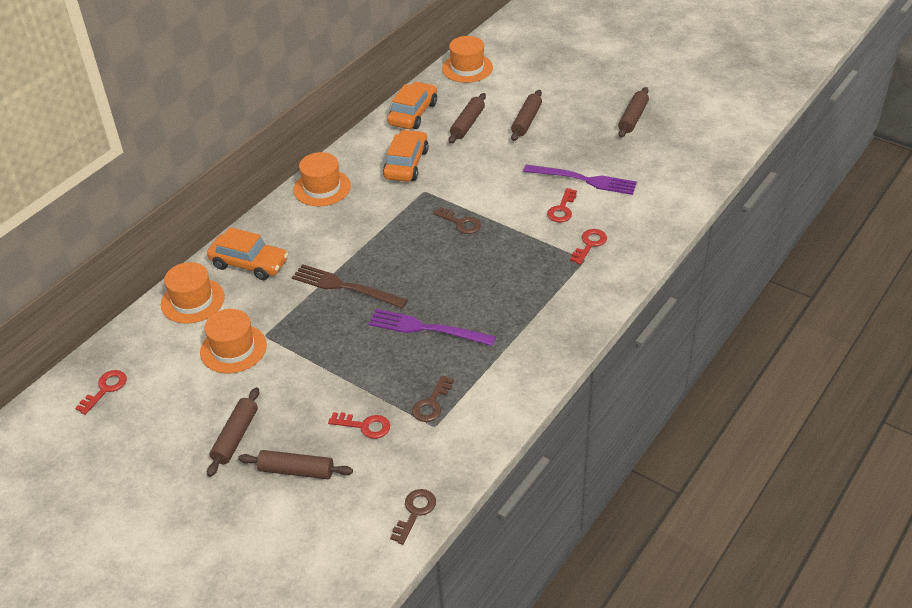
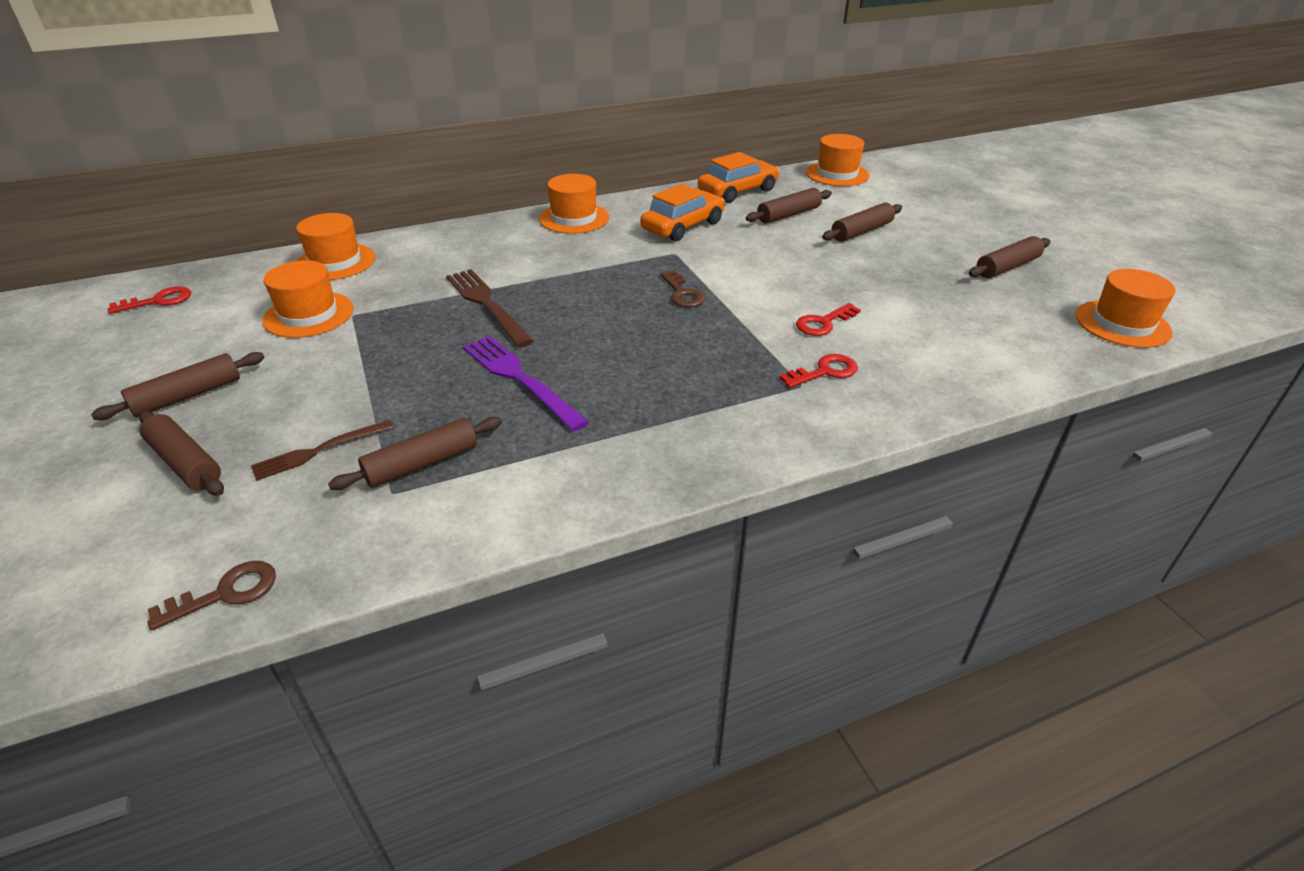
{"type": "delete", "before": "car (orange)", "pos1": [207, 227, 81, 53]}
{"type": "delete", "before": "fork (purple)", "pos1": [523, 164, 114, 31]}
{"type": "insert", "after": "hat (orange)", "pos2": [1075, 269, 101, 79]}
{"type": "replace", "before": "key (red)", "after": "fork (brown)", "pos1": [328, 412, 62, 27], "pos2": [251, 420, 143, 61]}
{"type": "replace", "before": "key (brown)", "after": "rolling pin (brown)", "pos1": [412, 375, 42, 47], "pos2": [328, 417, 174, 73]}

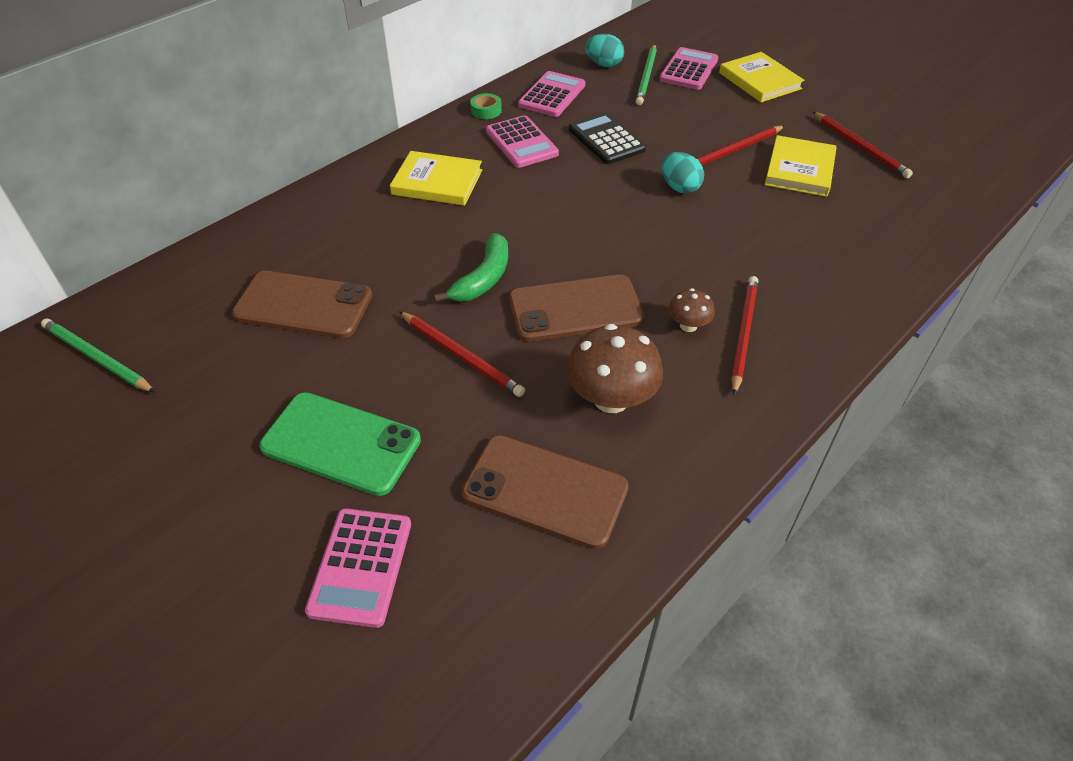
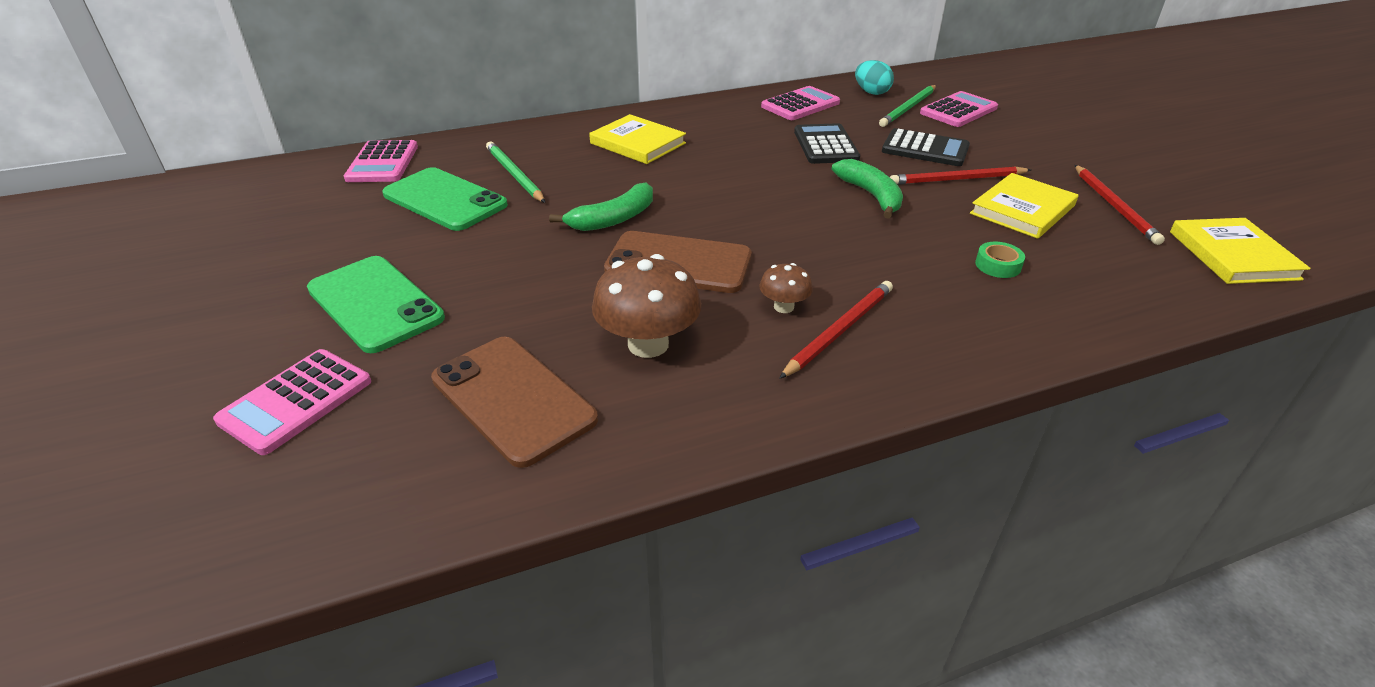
{"type": "delete", "before": "pencil (red)", "pos1": [399, 311, 126, 86]}
{"type": "insert", "after": "calculator (black)", "pos2": [882, 128, 88, 38]}
{"type": "move", "before": "pencil (green)", "pos1": [41, 318, 114, 75], "pos2": [486, 142, 59, 61]}
{"type": "move", "before": "tape (green)", "pos1": [470, 93, 32, 26], "pos2": [975, 242, 50, 36]}
{"type": "move", "before": "calculator (pink)", "pos1": [486, 115, 73, 53], "pos2": [344, 140, 74, 42]}
{"type": "move", "before": "book (yellow)", "pos1": [719, 52, 85, 50], "pos2": [1170, 218, 141, 66]}
{"type": "replace", "before": "egg (turquoise)", "after": "banana (green)", "pos1": [662, 152, 42, 42], "pos2": [832, 159, 71, 60]}
{"type": "recolor", "before": "phone (brown)", "after": "phone (green)", "pos1": [232, 271, 140, 67], "pos2": [382, 167, 126, 64]}

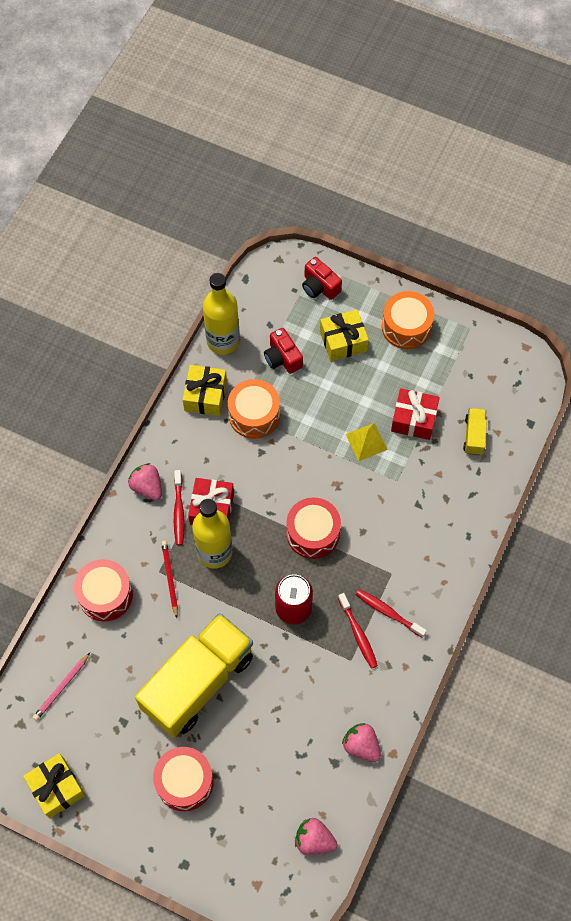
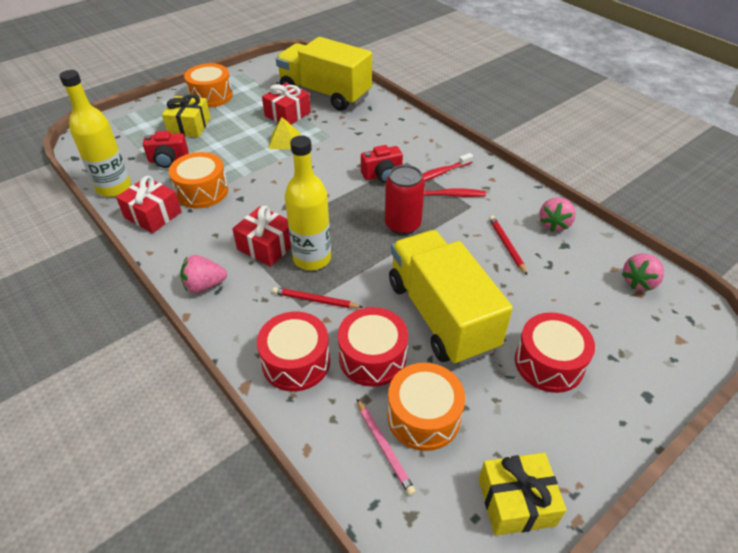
{"type": "delete", "before": "toothbrush (red)", "pos1": [174, 470, 11, 75]}
{"type": "insert", "after": "drum (orange)", "pos2": [387, 363, 78, 88]}
{"type": "insert", "after": "pencil (red)", "pos2": [489, 216, 38, 59]}
{"type": "move", "before": "drum (red)", "pos1": [286, 497, 55, 62], "pos2": [338, 307, 70, 80]}
{"type": "move", "before": "camera (red)", "pos1": [302, 257, 40, 43], "pos2": [361, 145, 42, 38]}
{"type": "recolor", "before": "gift (yellow)", "after": "gift (red)", "pos1": [183, 365, 44, 51], "pos2": [116, 176, 66, 57]}
{"type": "rotate", "before": "strawberry (pink)", "pos1": [342, 723, 39, 39], "pos2": [539, 197, 37, 35], "turn": -45}
{"type": "resize", "before": "truck (yellow)", "pos1": [463, 408, 24, 47], "pos2": [276, 37, 96, 74], "scale": 2.45}

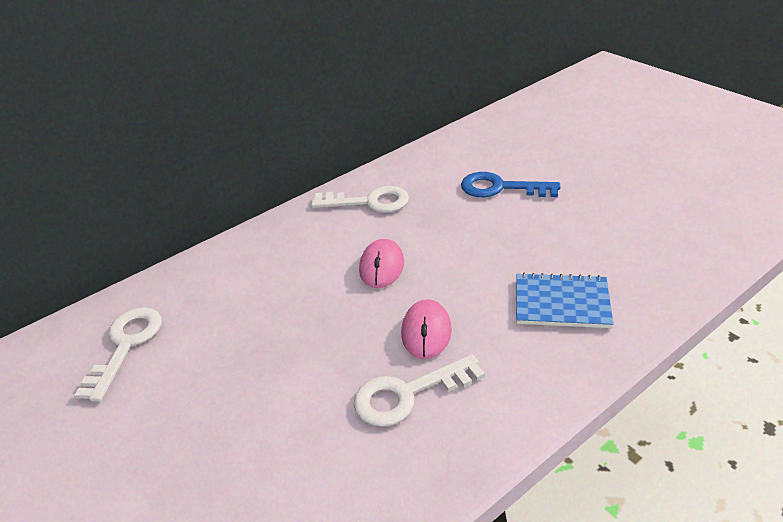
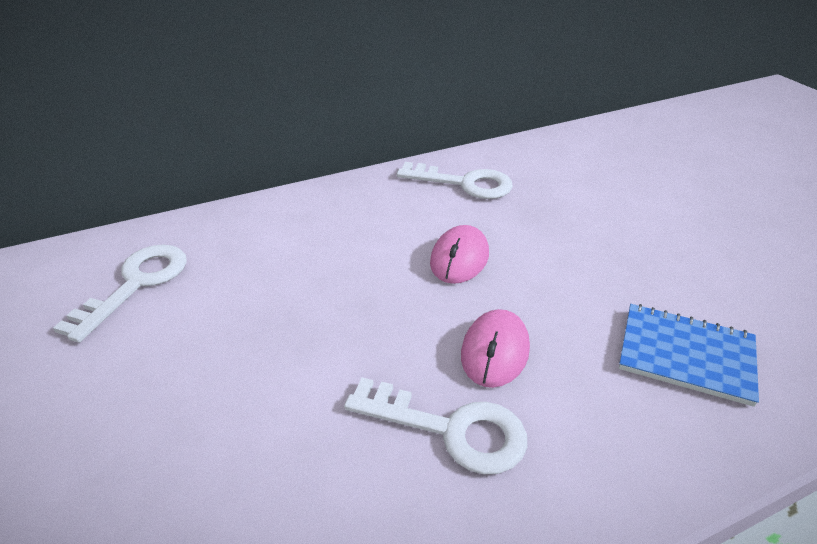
{"type": "delete", "before": "key (blue)", "pos1": [461, 172, 99, 25]}
{"type": "rotate", "before": "key (white)", "pos1": [354, 354, 131, 73], "pos2": [344, 377, 183, 98], "turn": -150}

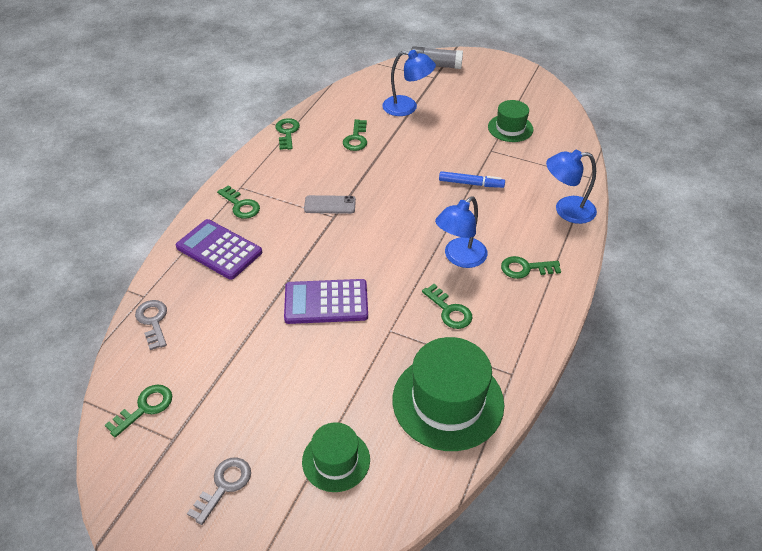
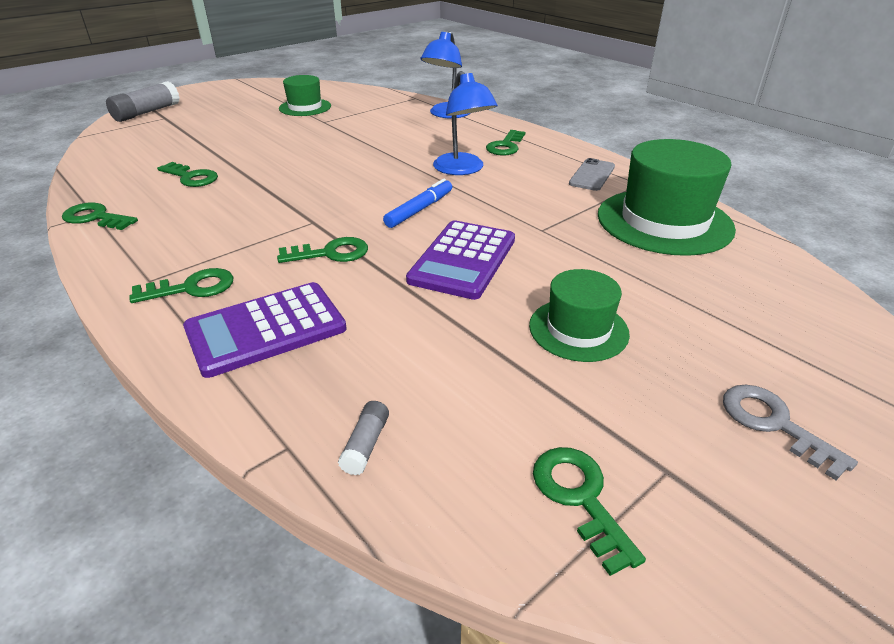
{"type": "delete", "before": "lamp (blue)", "pos1": [382, 50, 54, 66]}
{"type": "move", "before": "hat (green)", "pos1": [302, 422, 68, 70], "pos2": [529, 269, 101, 93]}
{"type": "move", "before": "phone (grey)", "pos1": [304, 195, 52, 19], "pos2": [569, 158, 46, 33]}
{"type": "move", "before": "key (green)", "pos1": [422, 284, 51, 45], "pos2": [277, 237, 91, 26]}
{"type": "move", "before": "marker (blue)", "pos1": [439, 171, 66, 17], "pos2": [383, 178, 69, 50]}
{"type": "replace", "before": "key (grey)", "after": "glue stick (grey)", "pos1": [135, 300, 32, 50], "pos2": [338, 401, 51, 75]}

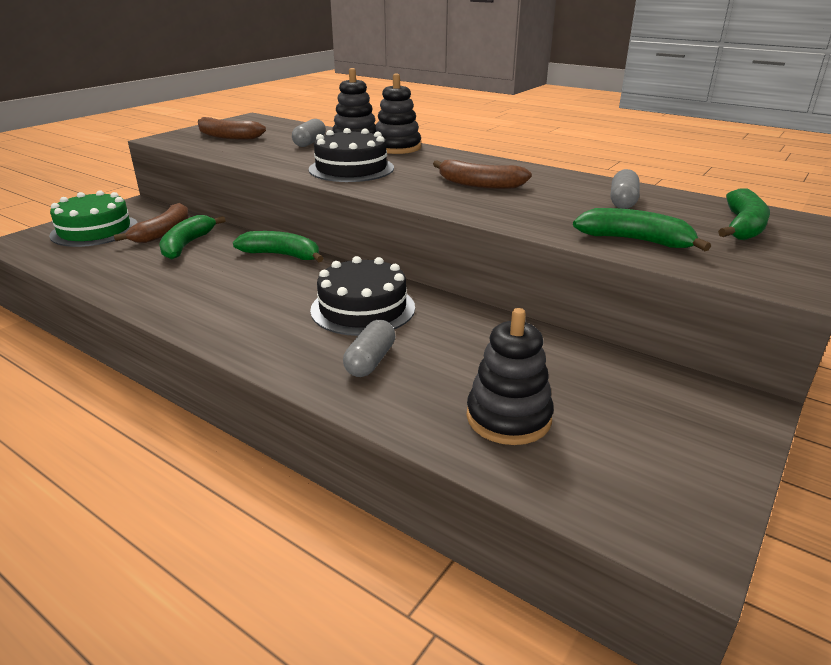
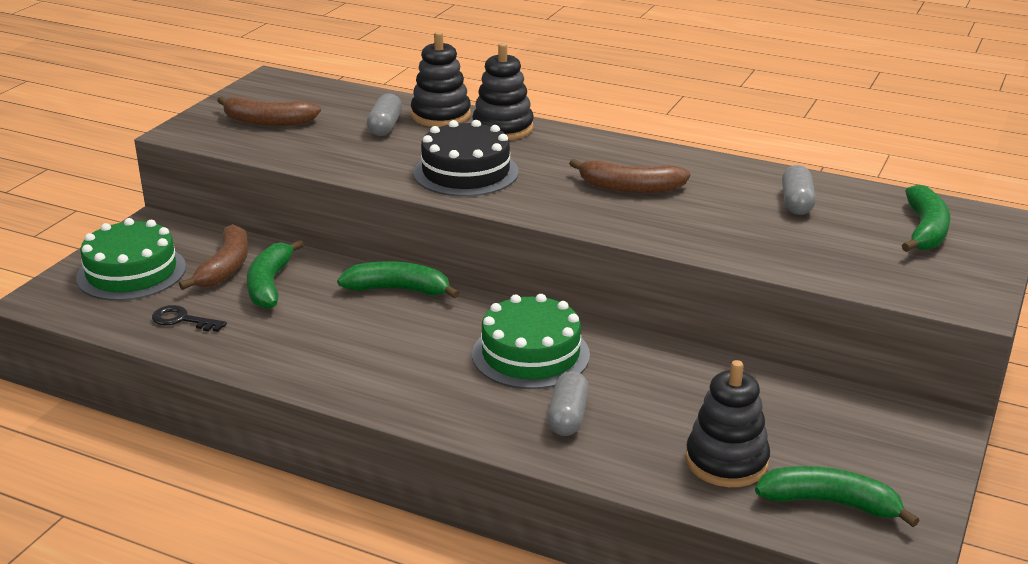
{"type": "insert", "after": "key (black)", "pos2": [152, 305, 75, 27]}
{"type": "move", "before": "banana (green)", "pos1": [573, 208, 138, 43], "pos2": [755, 466, 164, 61]}
{"type": "recolor", "before": "cake (black)", "after": "cake (green)", "pos1": [310, 256, 105, 80], "pos2": [472, 294, 118, 95]}

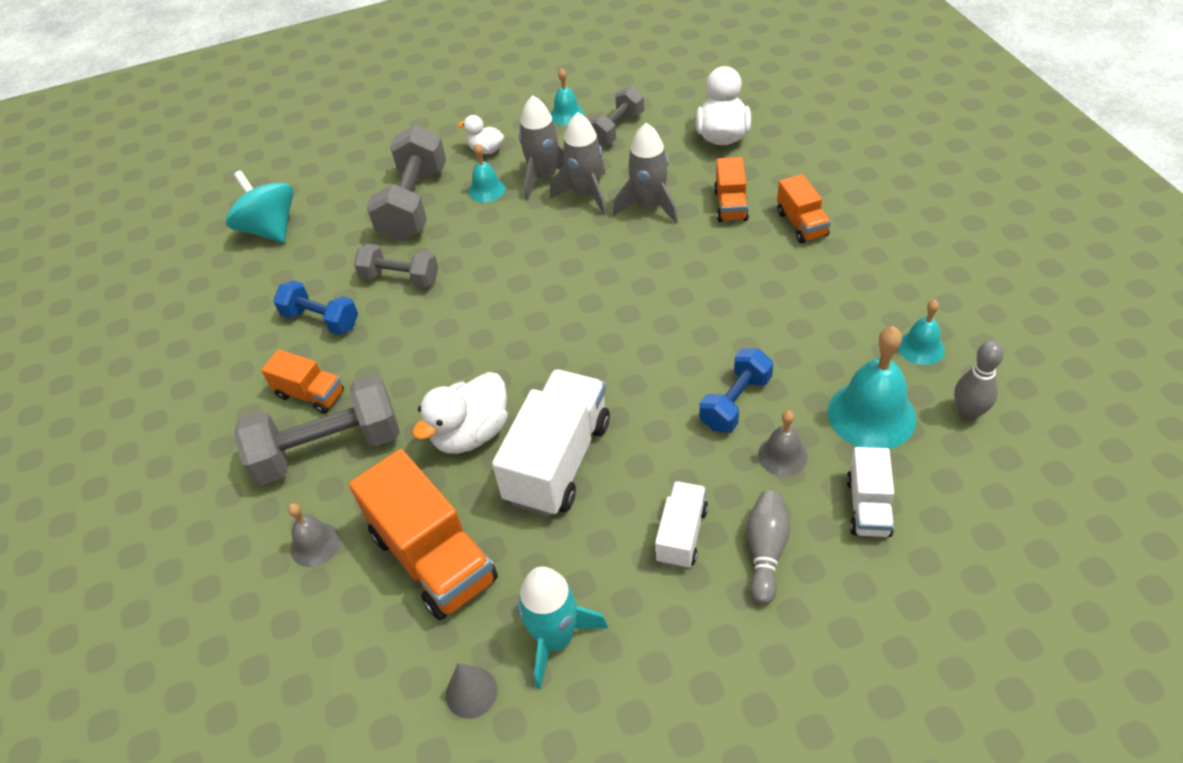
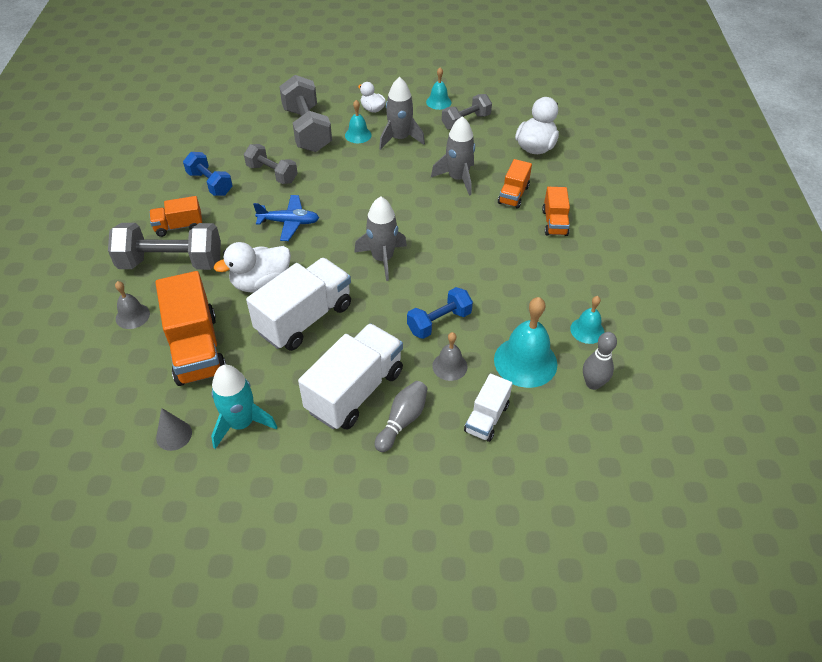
{"type": "delete", "before": "spinning top (turquoise)", "pos1": [225, 170, 69, 73]}
{"type": "insert", "after": "plane (blue)", "pos2": [253, 195, 66, 46]}
{"type": "move", "before": "rocket (grey)", "pos1": [550, 112, 57, 104], "pos2": [354, 196, 53, 85]}
{"type": "rotate", "before": "truck (orange)", "pos1": [261, 349, 83, 65], "pos2": [149, 196, 53, 41], "turn": 120}
{"type": "rotate", "before": "dumbbell (grey)", "pos1": [367, 125, 79, 116], "pos2": [279, 75, 53, 77], "turn": -45}
{"type": "resize", "before": "truck (white)", "pos1": [655, 481, 53, 88], "pos2": [298, 323, 105, 107], "scale": 1.83}

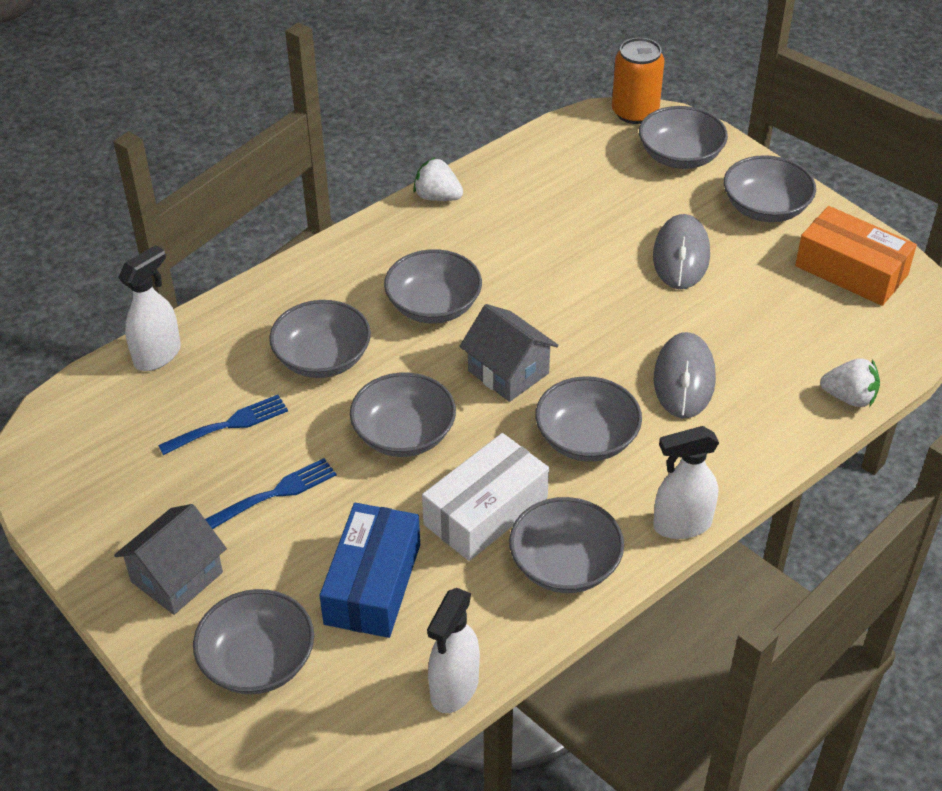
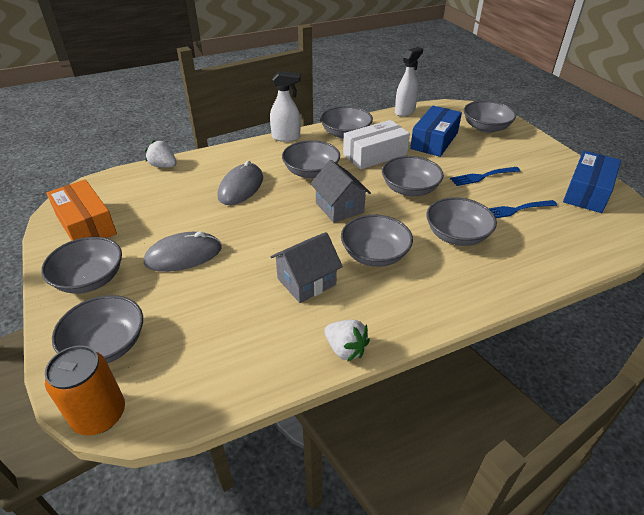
{"type": "delete", "before": "spray bottle (white)", "pos1": [118, 245, 63, 126]}
{"type": "insert", "after": "box (blue)", "pos2": [563, 151, 58, 62]}
{"type": "move", "before": "house (grey)", "pos1": [114, 504, 113, 111], "pos2": [270, 232, 73, 71]}
{"type": "rotate", "before": "mouse (grey)", "pos1": [653, 214, 57, 75], "pos2": [144, 231, 77, 41], "turn": 45}

